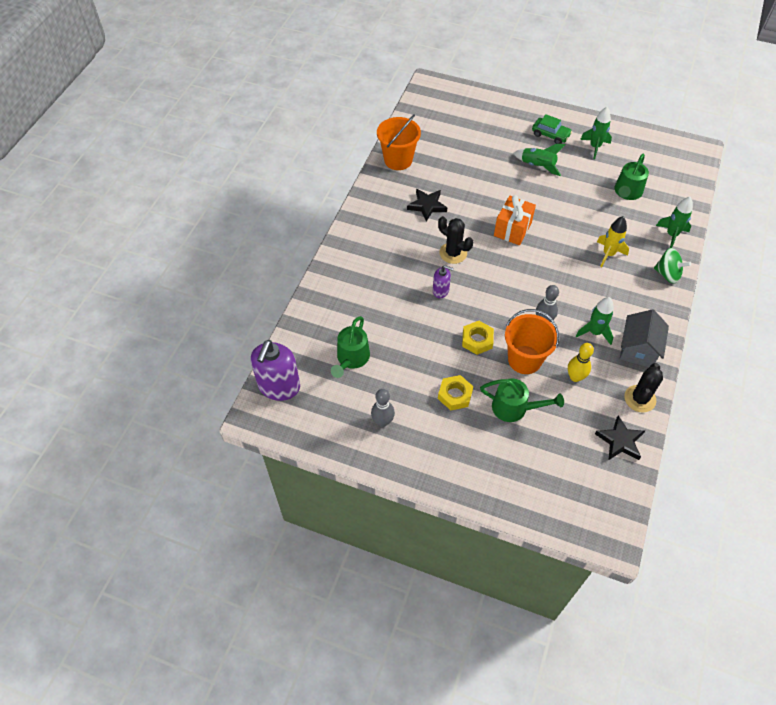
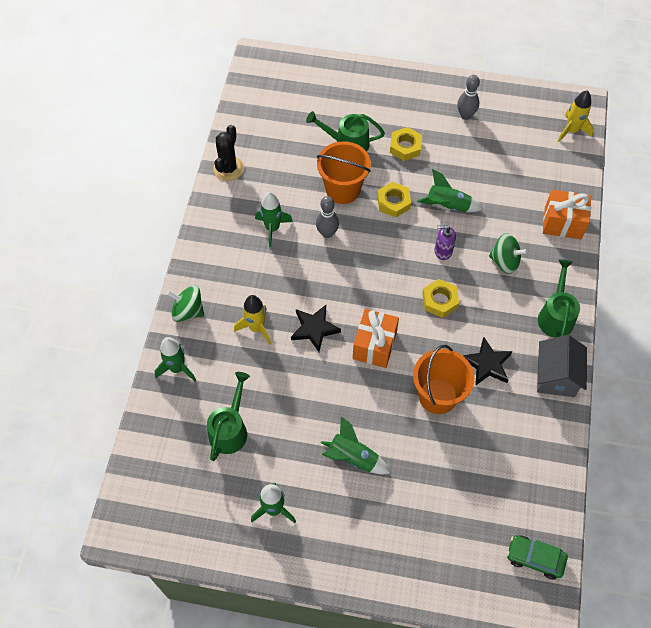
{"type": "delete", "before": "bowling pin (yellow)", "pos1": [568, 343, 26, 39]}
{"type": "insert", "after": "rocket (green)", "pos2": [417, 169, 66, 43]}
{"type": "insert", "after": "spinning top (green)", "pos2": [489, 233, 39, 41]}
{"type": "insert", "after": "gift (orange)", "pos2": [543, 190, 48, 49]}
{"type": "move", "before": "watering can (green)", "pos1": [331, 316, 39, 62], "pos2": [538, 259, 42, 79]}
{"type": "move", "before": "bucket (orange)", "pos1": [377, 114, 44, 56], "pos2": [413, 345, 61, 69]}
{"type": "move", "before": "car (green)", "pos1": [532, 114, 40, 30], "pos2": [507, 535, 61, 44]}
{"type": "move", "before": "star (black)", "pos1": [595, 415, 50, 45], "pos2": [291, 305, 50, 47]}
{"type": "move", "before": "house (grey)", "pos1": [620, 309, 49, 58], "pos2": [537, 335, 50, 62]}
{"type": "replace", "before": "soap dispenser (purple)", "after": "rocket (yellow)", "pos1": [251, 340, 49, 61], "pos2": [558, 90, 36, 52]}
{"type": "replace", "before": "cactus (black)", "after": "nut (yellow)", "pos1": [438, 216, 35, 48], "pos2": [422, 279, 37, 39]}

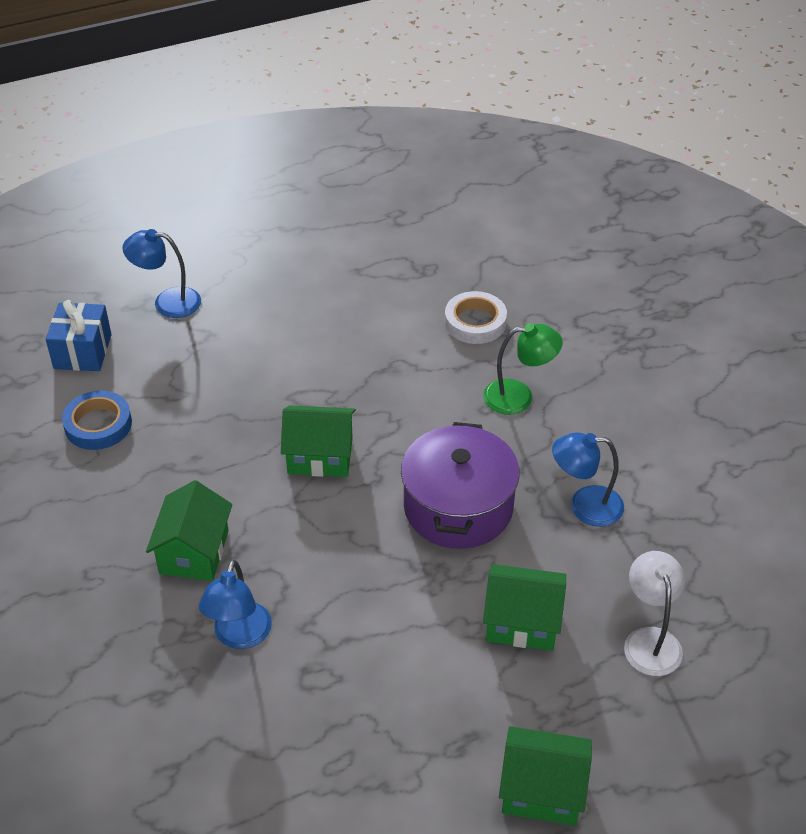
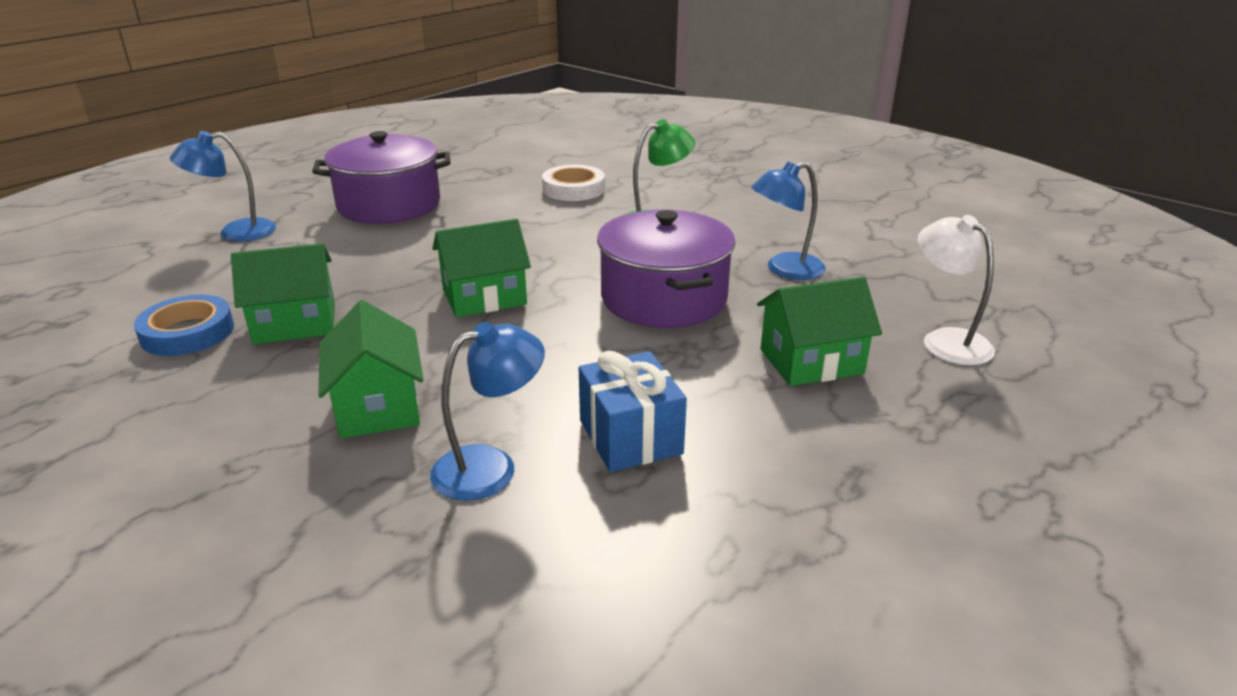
{"type": "insert", "after": "pot (purple)", "pos2": [312, 131, 138, 93]}
{"type": "move", "before": "gift (blue)", "pos1": [46, 300, 66, 71], "pos2": [579, 351, 108, 121]}
{"type": "move", "before": "house (green)", "pos1": [499, 726, 93, 100], "pos2": [231, 243, 104, 101]}
{"type": "rotate", "before": "lamp (blue)", "pos1": [199, 560, 73, 89], "pos2": [430, 322, 115, 179], "turn": -105}

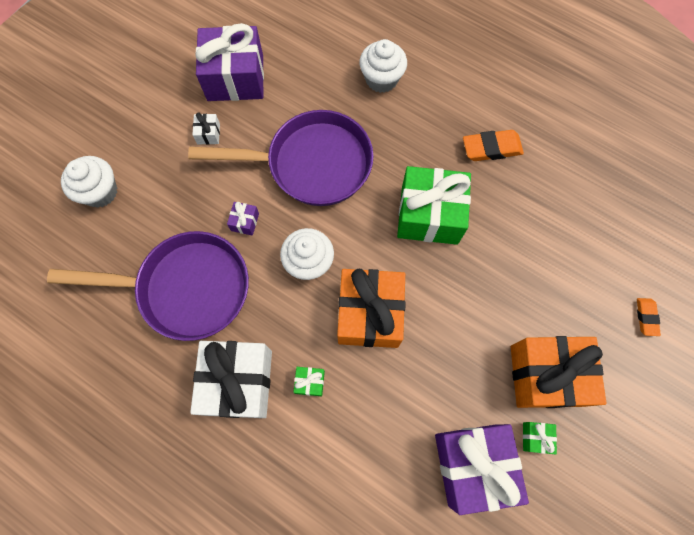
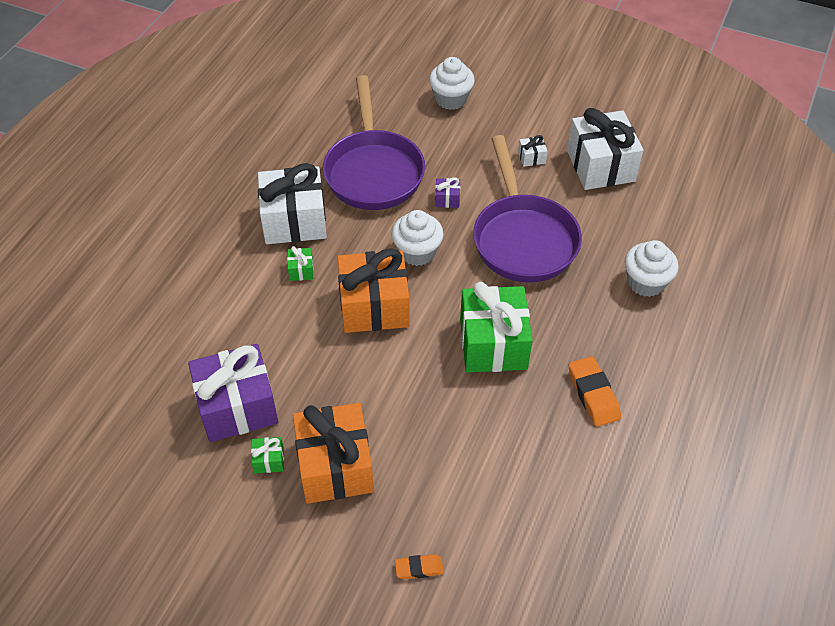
{"type": "recolor", "before": "gift (purple)", "after": "gift (white)", "pos1": [195, 23, 69, 78], "pos2": [567, 108, 77, 82]}

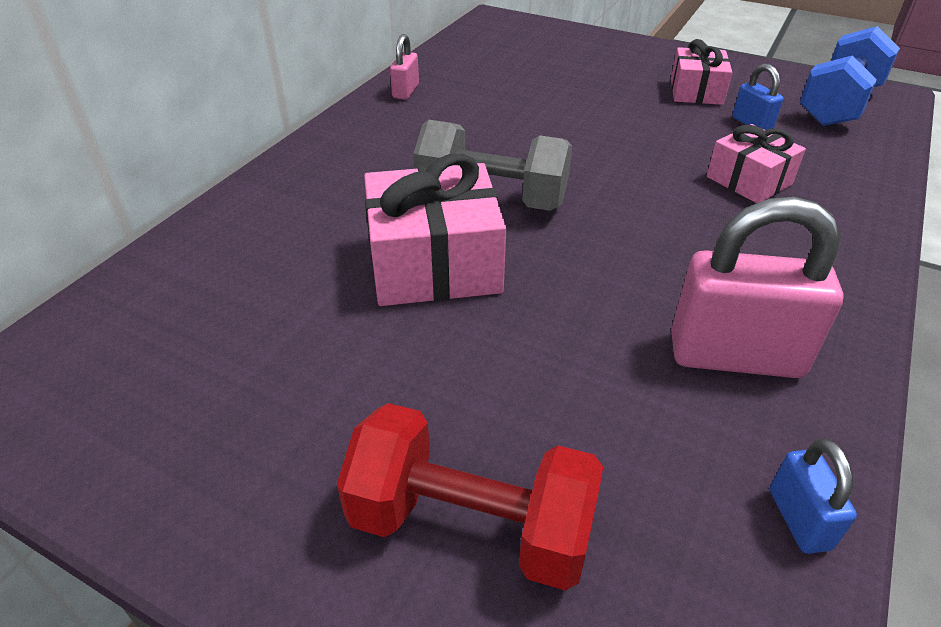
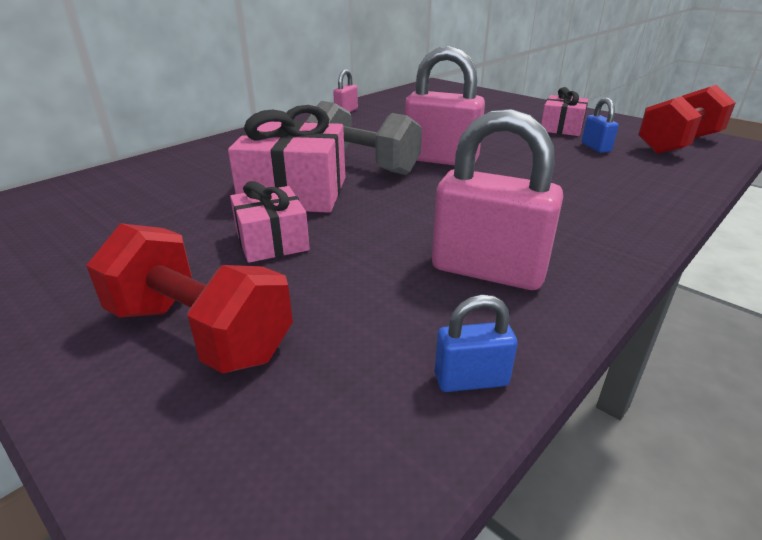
{"type": "insert", "after": "padlock (pink)", "pos2": [405, 46, 80, 120]}
{"type": "move", "before": "gift (pink)", "pos1": [707, 124, 99, 79], "pos2": [230, 181, 80, 82]}
{"type": "recolor", "before": "dumbbell (blue)", "after": "dumbbell (red)", "pos1": [800, 26, 100, 100], "pos2": [638, 85, 98, 69]}
{"type": "rotate", "before": "padlock (blue)", "pos1": [770, 439, 87, 115], "pos2": [435, 295, 83, 97], "turn": 75}

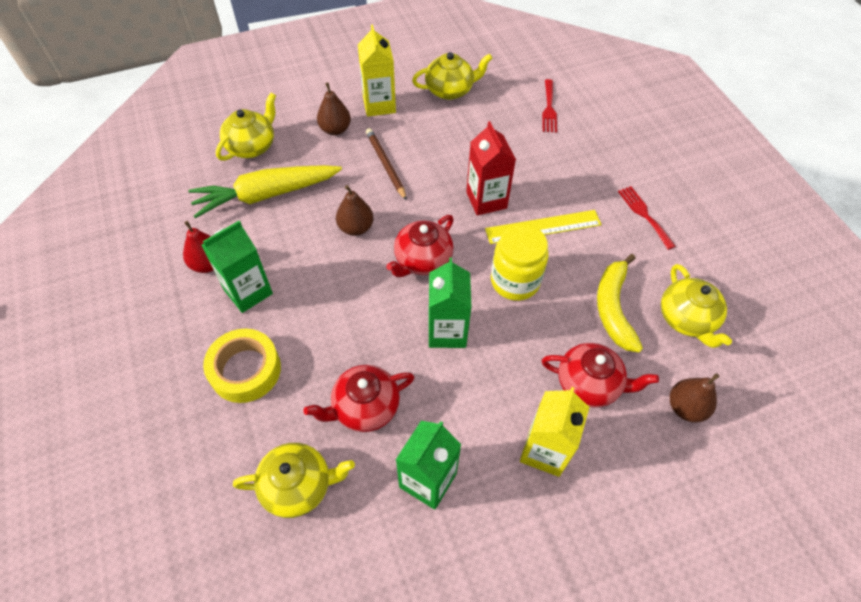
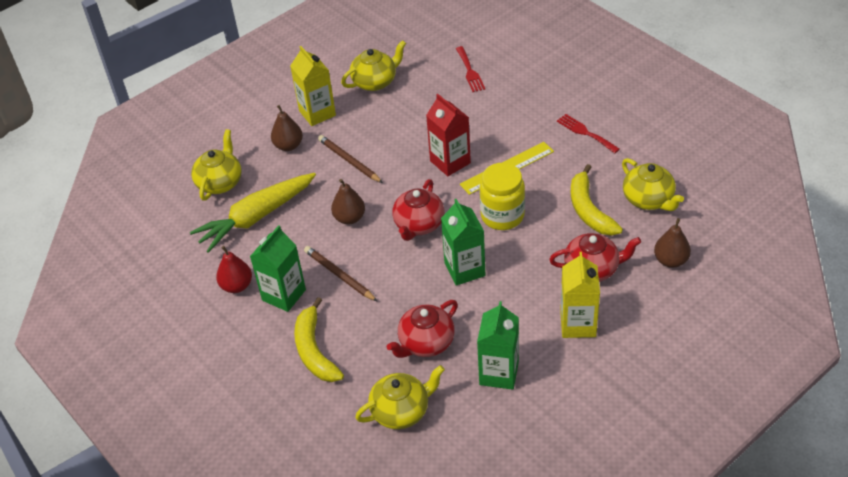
{"type": "insert", "after": "pencil (brown)", "pos2": [304, 246, 74, 56]}
{"type": "replace", "before": "tape (yellow)", "after": "banana (yellow)", "pos1": [203, 329, 78, 74], "pos2": [294, 297, 50, 85]}

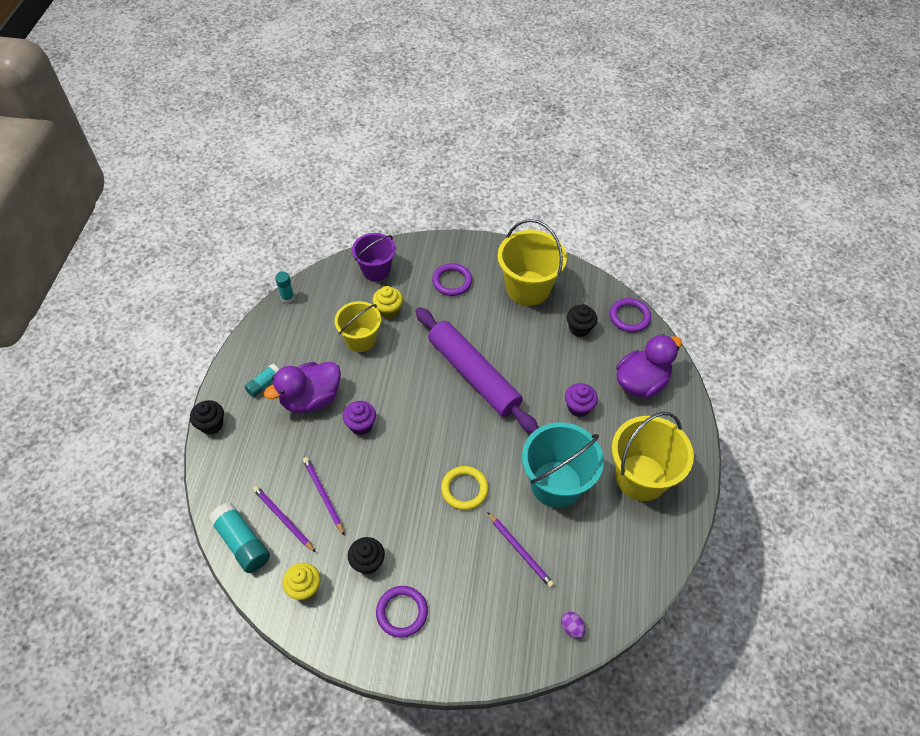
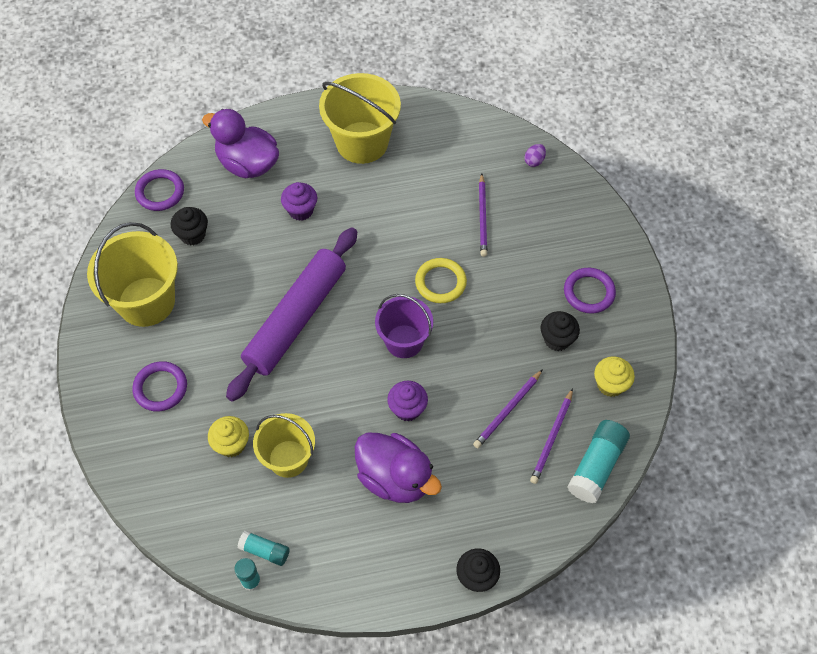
{"type": "delete", "before": "bucket (turquoise)", "pos1": [522, 422, 82, 86]}
{"type": "move", "before": "glue stick (turquoise)", "pos1": [244, 364, 35, 33], "pos2": [238, 530, 51, 36]}
{"type": "move", "before": "bucket (purple)", "pos1": [352, 233, 44, 48], "pos2": [375, 294, 58, 64]}
{"type": "rotate", "before": "pencil (purple)", "pos1": [487, 512, 67, 76], "pos2": [479, 173, 8, 84], "turn": 150}

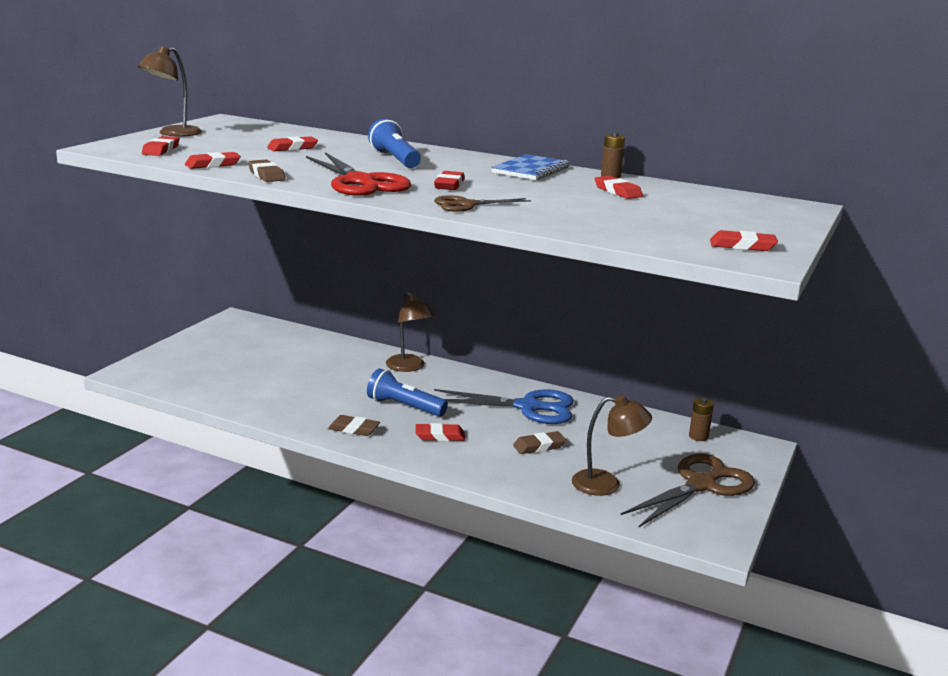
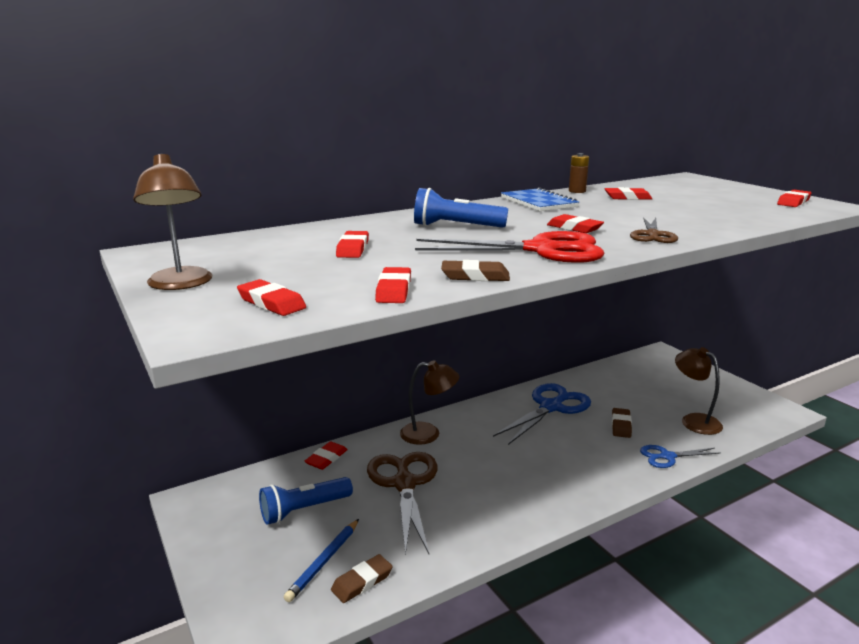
{"type": "delete", "before": "battery (brown)", "pos1": [689, 398, 25, 43]}
{"type": "insert", "after": "pencil (blue)", "pos2": [284, 519, 75, 83]}
{"type": "insert", "after": "scissors (blue)", "pos2": [640, 445, 81, 23]}
{"type": "move", "before": "eraser (brown)", "pos1": [328, 415, 52, 21], "pos2": [331, 554, 62, 49]}
{"type": "move", "before": "flashlight (blue)", "pos1": [367, 369, 81, 48], "pos2": [259, 477, 94, 48]}
{"type": "move", "before": "eraser (red)", "pos1": [416, 423, 49, 18], "pos2": [304, 441, 44, 29]}
{"type": "move", "before": "scissors (brown)", "pos1": [621, 454, 134, 73], "pos2": [367, 452, 71, 104]}
{"type": "rotate", "before": "lamp (brown)", "pos1": [572, 395, 80, 101], "pos2": [675, 347, 48, 88], "turn": -75}

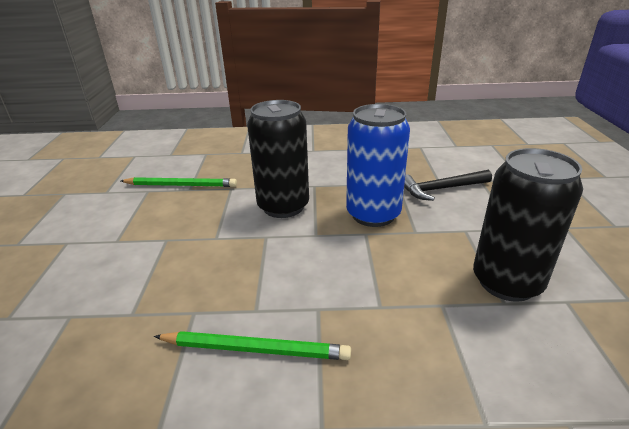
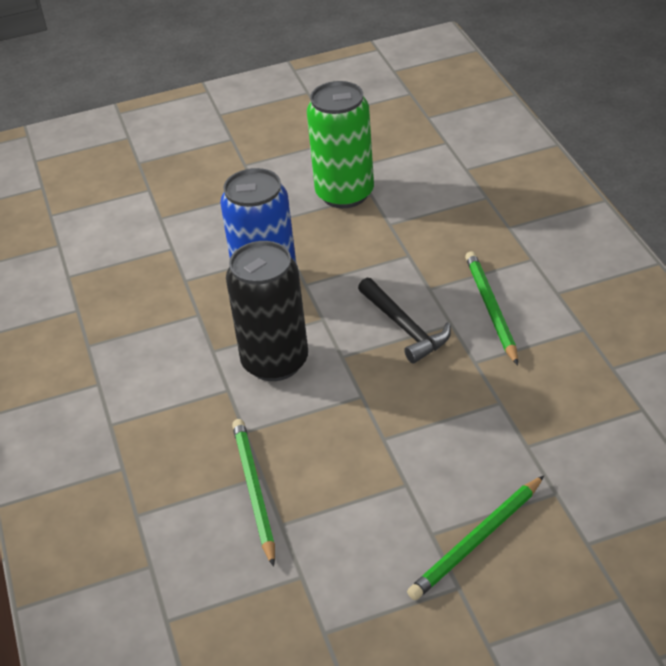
{"type": "insert", "after": "pencil (green)", "pos2": [407, 476, 137, 124]}
{"type": "move", "before": "hammer (black)", "pos1": [404, 170, 88, 31], "pos2": [358, 278, 93, 85]}
{"type": "recolor", "before": "can (black)", "after": "can (green)", "pos1": [473, 148, 110, 154], "pos2": [307, 81, 67, 127]}

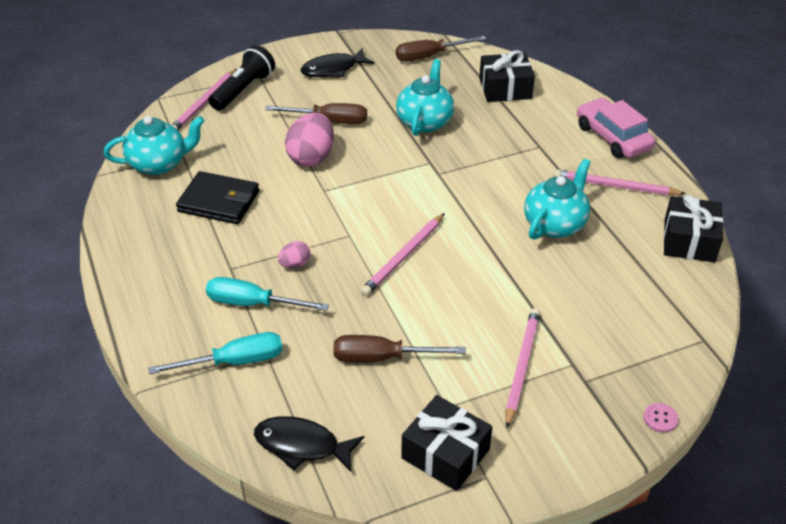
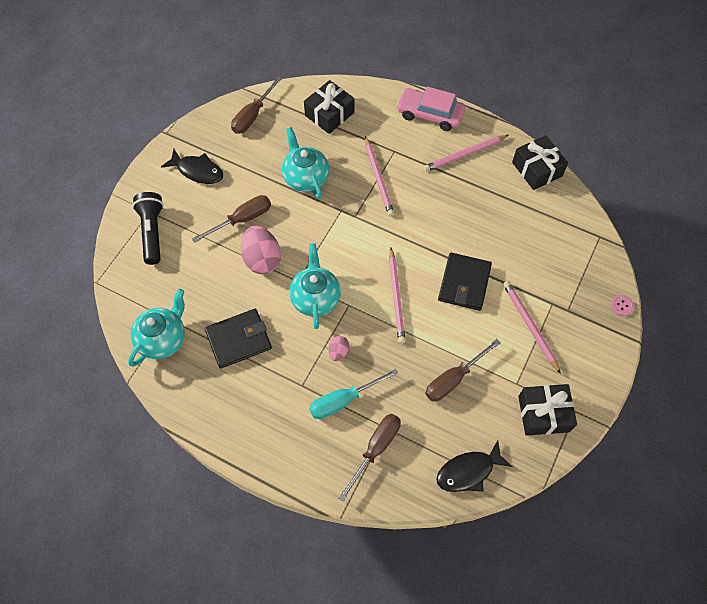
{"type": "insert", "after": "wallet (black)", "pos2": [438, 253, 54, 58]}
{"type": "move", "before": "pencil (pink)", "pos1": [172, 69, 65, 61], "pos2": [365, 136, 29, 81]}
{"type": "move", "before": "teapot (turquoise)", "pos1": [524, 159, 66, 81], "pos2": [289, 243, 52, 86]}
{"type": "recolor", "before": "screwdriver (turquoise)", "after": "screwdriver (brown)", "pos1": [148, 332, 135, 42], "pos2": [338, 414, 63, 87]}
{"type": "rotate", "before": "fish (black)", "pos1": [300, 48, 74, 29], "pos2": [161, 149, 62, 35], "turn": -90}

